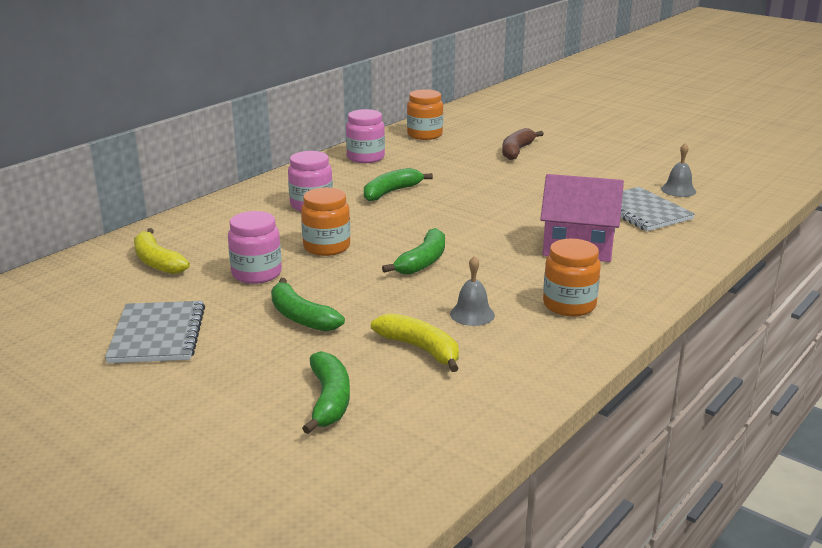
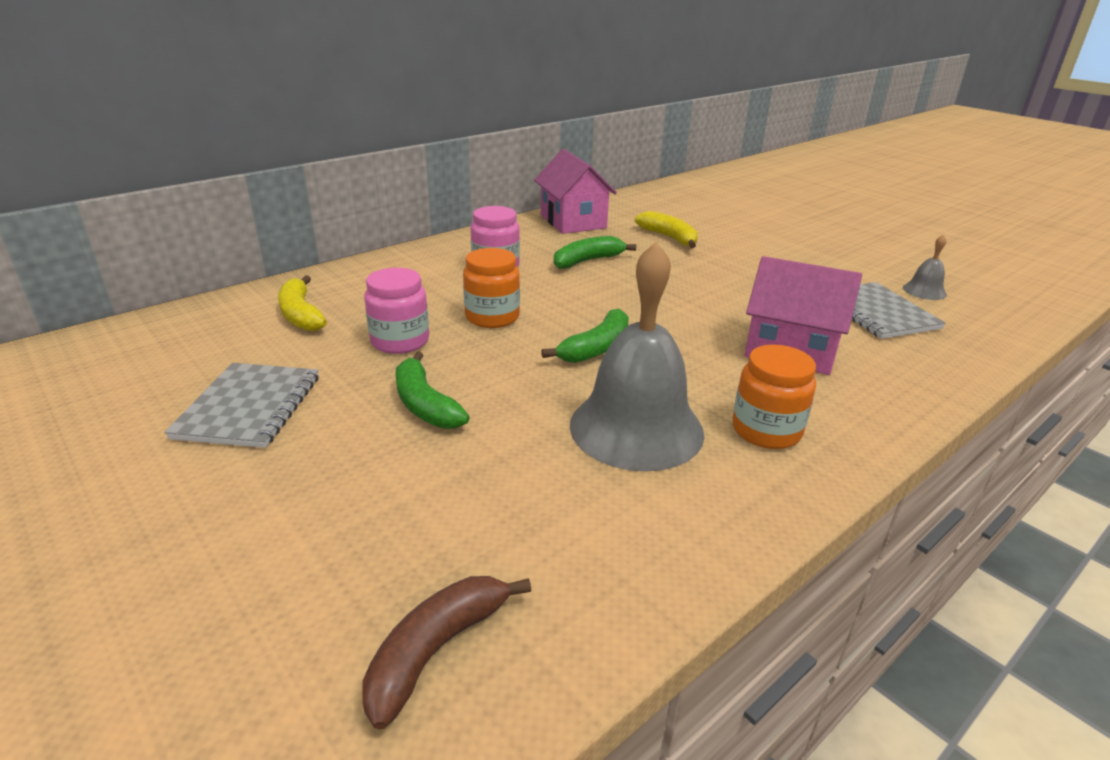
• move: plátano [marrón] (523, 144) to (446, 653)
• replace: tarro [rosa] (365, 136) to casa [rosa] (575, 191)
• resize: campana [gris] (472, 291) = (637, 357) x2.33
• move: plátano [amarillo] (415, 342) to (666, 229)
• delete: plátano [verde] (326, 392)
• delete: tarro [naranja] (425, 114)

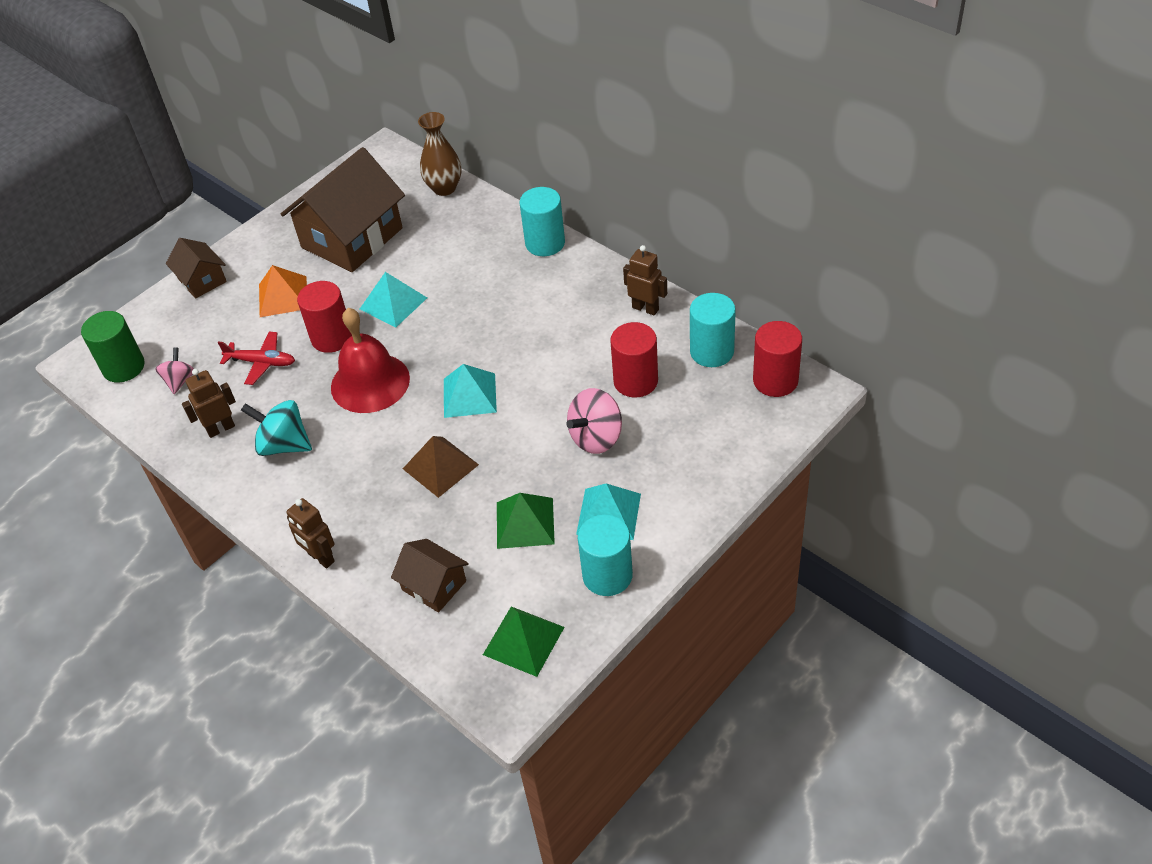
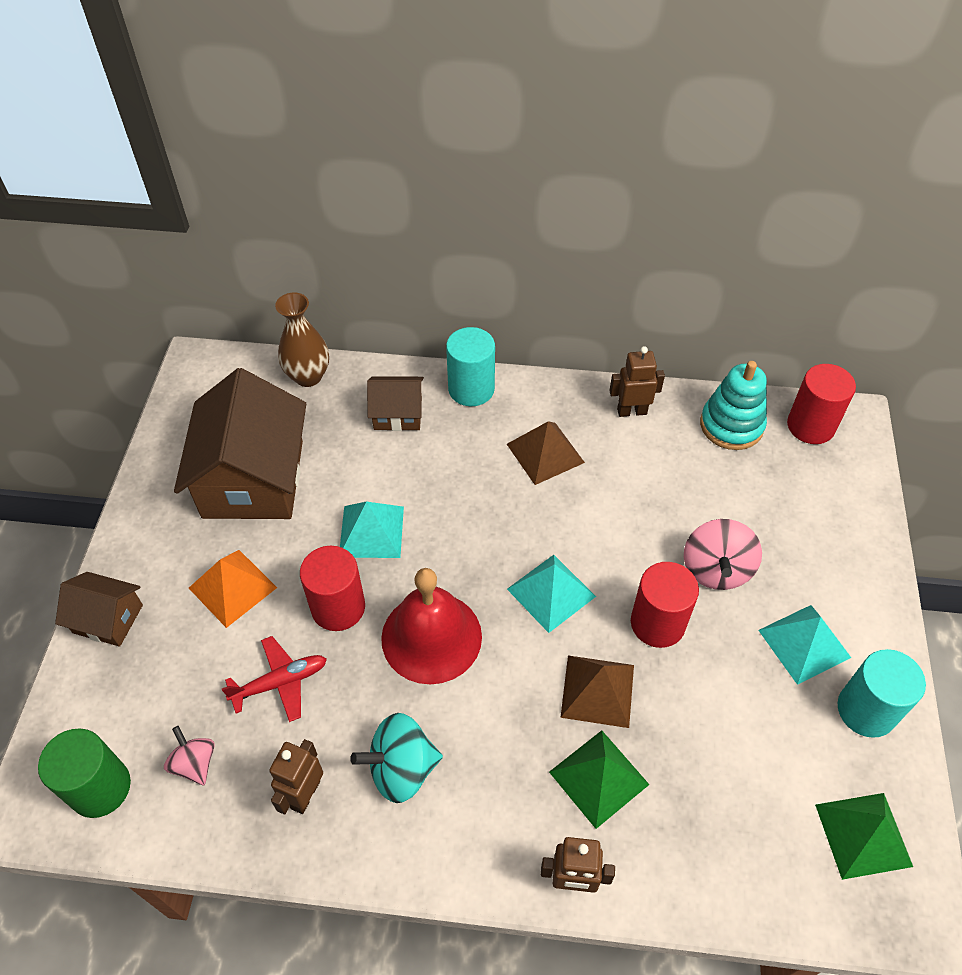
• move: casa [marrón] (430, 576) to (395, 403)
• insert: pirámide [marrón] (546, 453)
• move: pirámide [verde] (526, 521) to (599, 779)
• move: cilindro [rojo] (634, 360) to (665, 605)
• replace: cilindro [turquesa] (713, 330) to juguete apilable [turquesa] (733, 405)

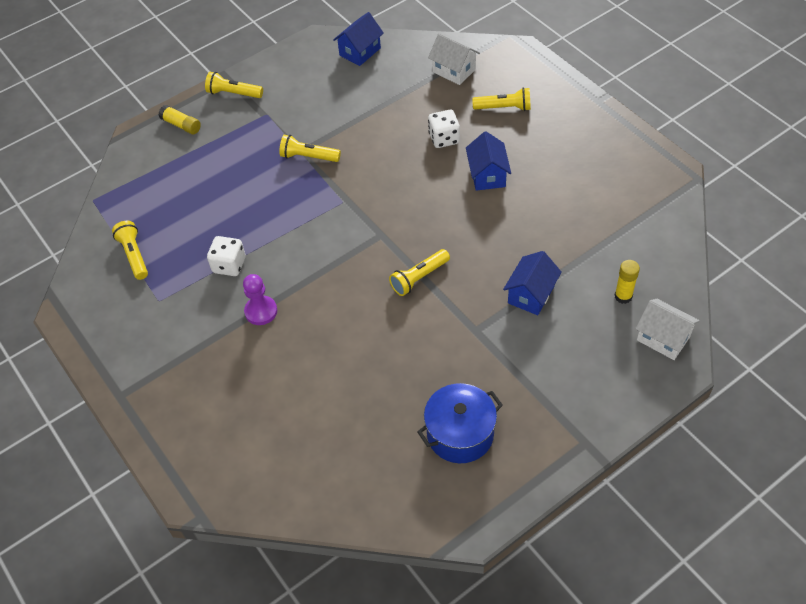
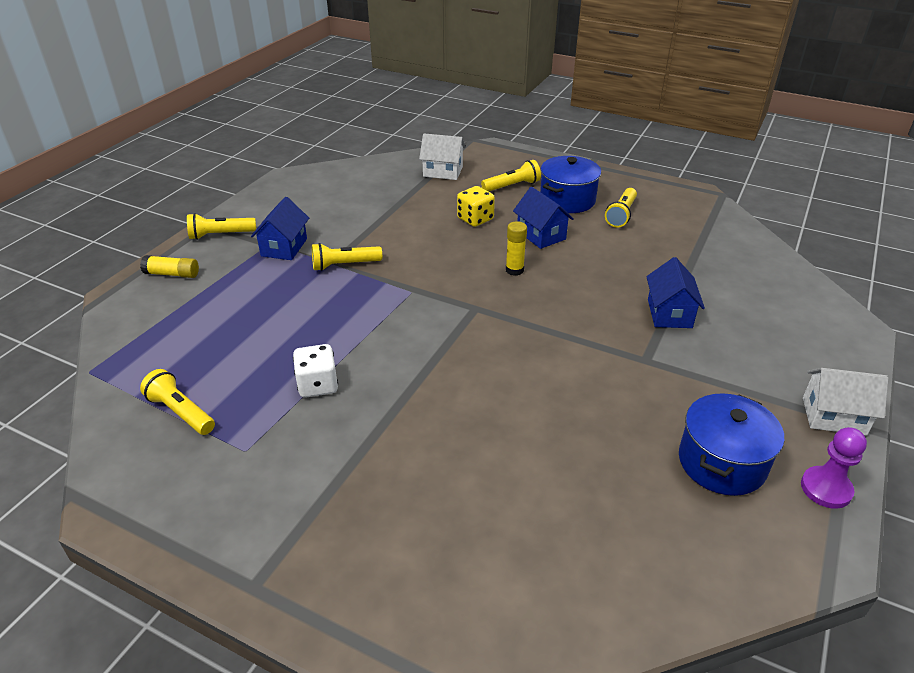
• move: casa [azul] (358, 39) to (280, 228)
• recolor: dado [blanco] (444, 129) to dado [amarillo] (476, 206)
• move: barra de pegamento [amarillo] (627, 282) to (516, 248)
• insert: olla [azul] (570, 184)
• move: lámpara de mano [amarillo] (419, 272) to (621, 208)
• move: peón [morado] (260, 299) to (834, 468)
• move: casa [blanco] (667, 329) to (845, 402)

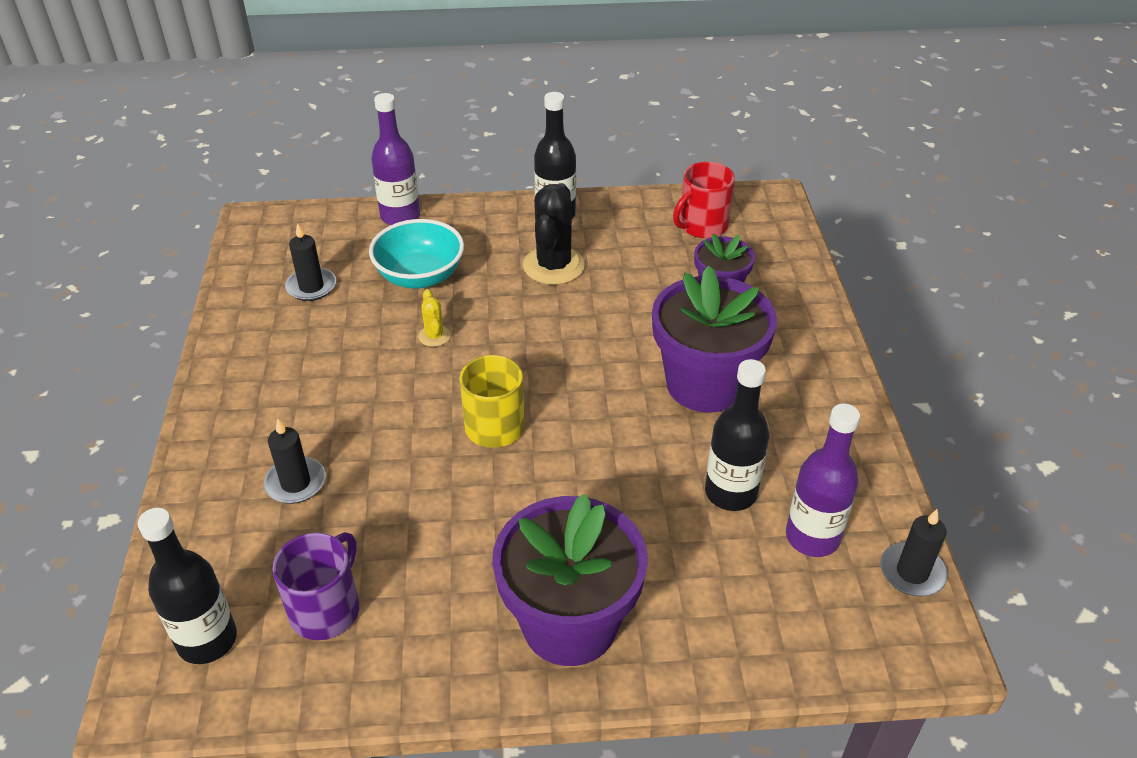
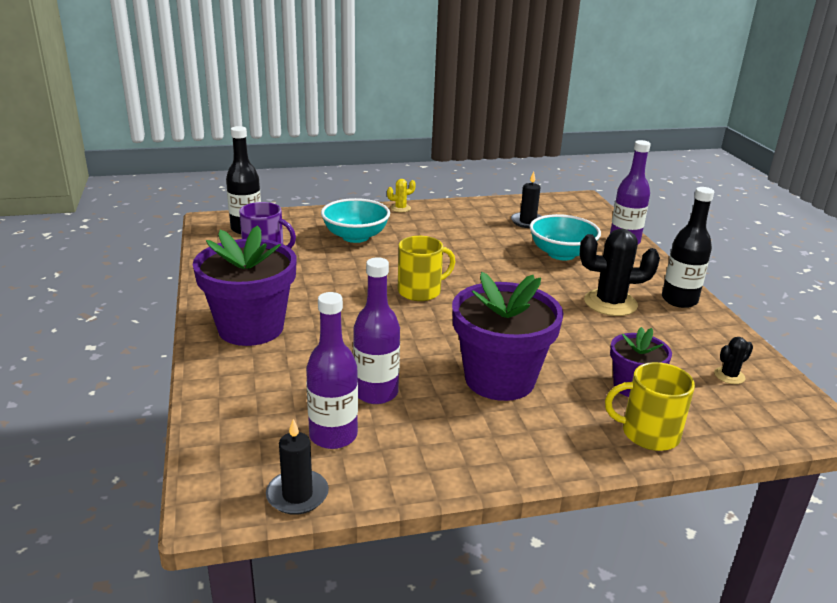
• replace: vela [negro] (295, 461) to cuenco [turquesa] (355, 220)
• recolor: botella [negro] (737, 435) to botella [morado] (376, 330)
• move: cactus [amarillo] (434, 318) to (401, 195)
• insert: taza [amarillo] (650, 406)
• replace: taza [rojo] (704, 200) to cactus [negro] (733, 360)

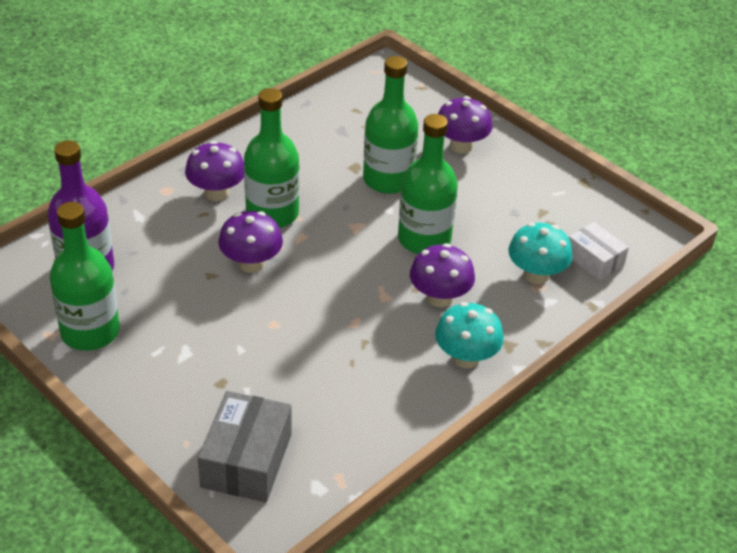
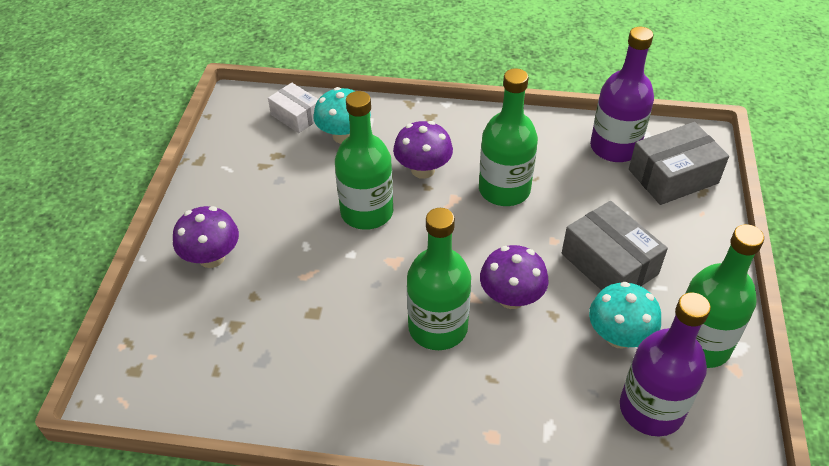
• rotate: caja [blanco] (599, 251) = (293, 108) 60 degrees counterclockwise
• move: botella [verde] (390, 125) to (508, 137)
• insert: caja [gris] (615, 245)
• move: seta [turquesa] (469, 335) to (625, 315)
• insert: botella [morado] (622, 94)
• delete: seta [morado] (214, 171)

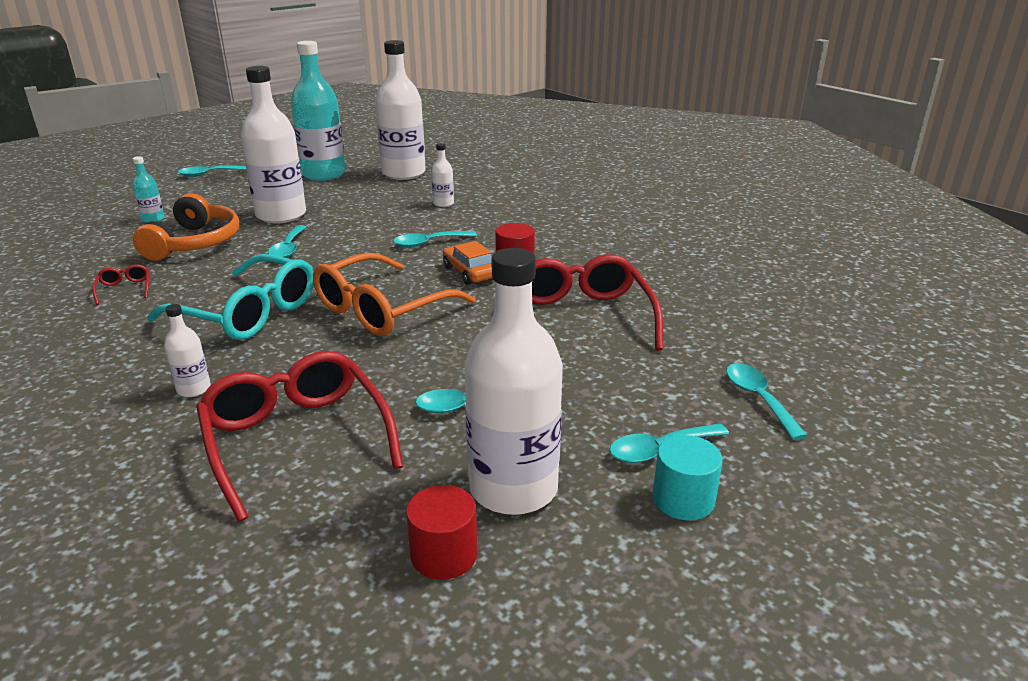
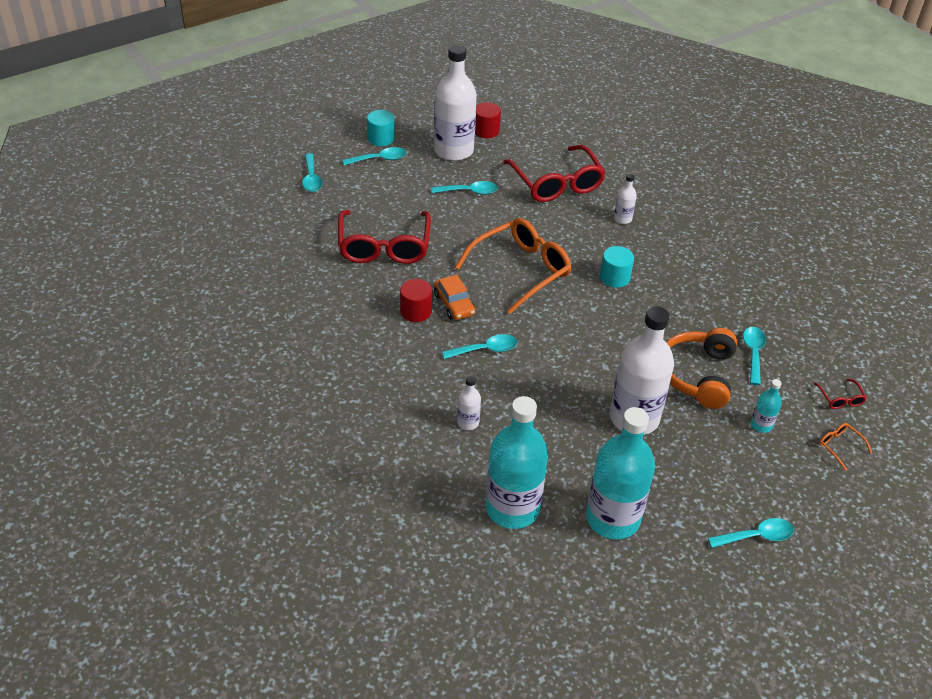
• recolor: botella [blanco] (400, 110) to botella [turquesa] (516, 462)
• replace: gafas [turquesa] (230, 297) to cilindro [turquesa] (617, 267)
• move: cuchara [turquesa] (287, 241) to (754, 356)
• move: gafas [rojo] (120, 284) to (840, 394)
• insert: gafas [naranja] (845, 447)

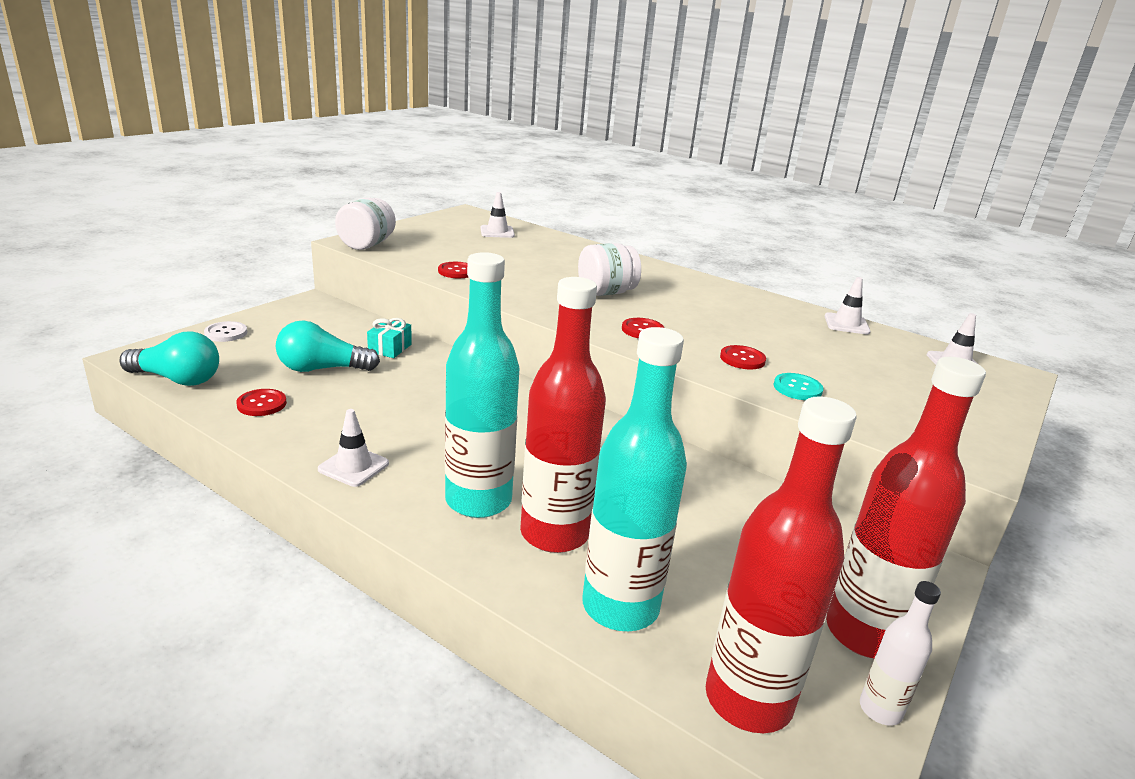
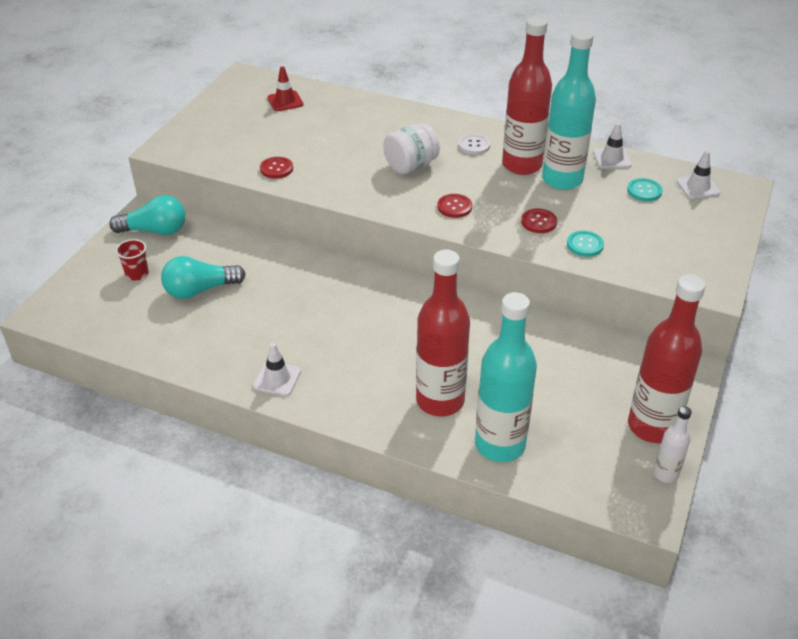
• move: bombilla [turquesa] (169, 359) to (147, 215)
• insert: vaso [rojo] (132, 260)
• recolor: cono de tráfico [blanco] (498, 215) to cono de tráfico [rojo] (285, 88)
• move: botón [blanco] (225, 331) to (474, 144)
• move: botella [rojo] (781, 564) to (527, 96)
• move: botella [turquesa] (482, 385) to (569, 110)
• insert: botón [turquesa] (645, 189)
• delete: botón [rojo] (261, 402)
• delete: tarro [blanco] (365, 224)
• delete: regalo [turquesa] (389, 338)

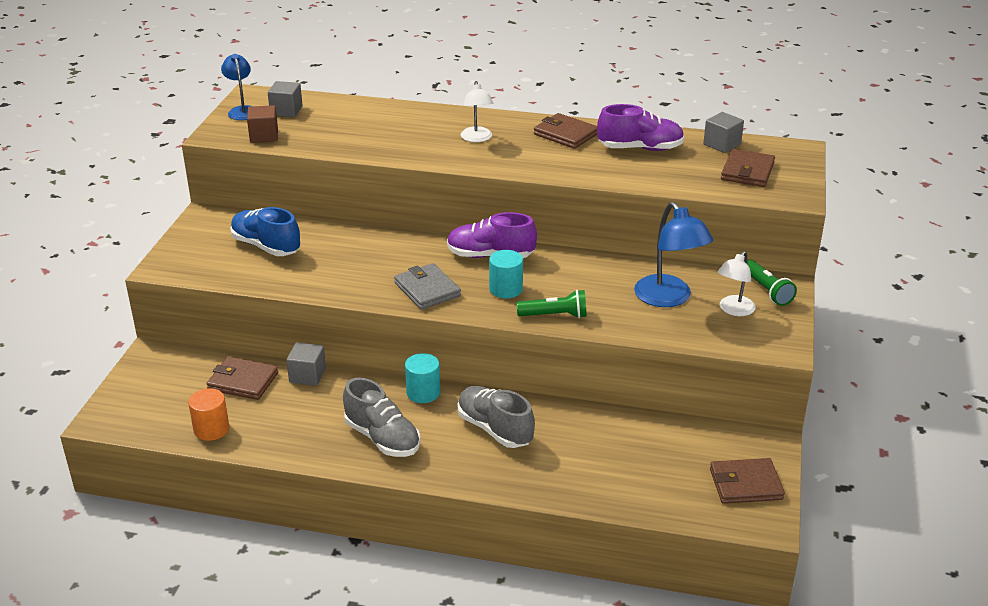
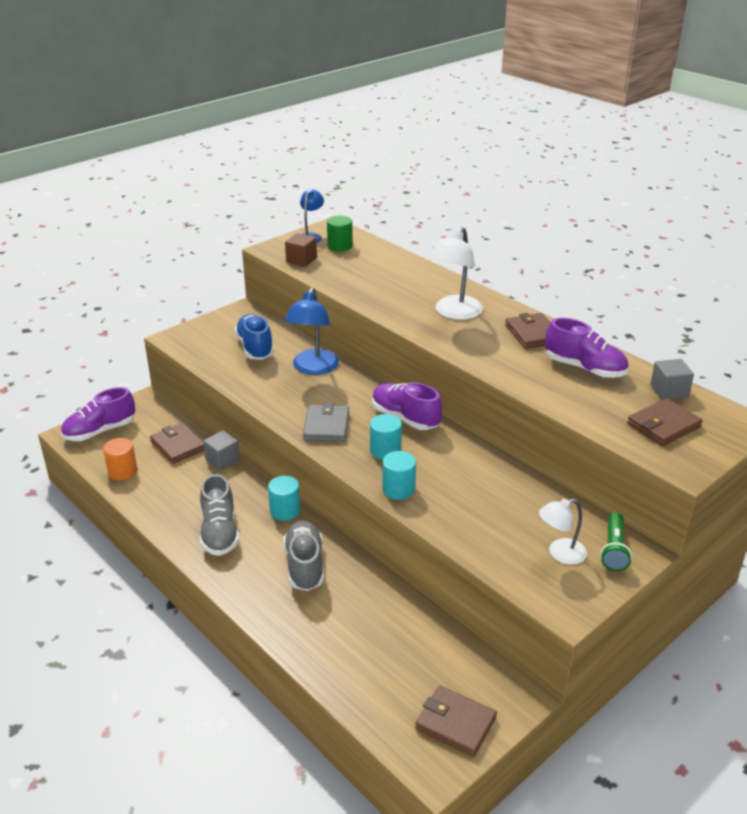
• insert: zapato [morado] (98, 414)
• move: lámpara [azul] (673, 254) to (312, 331)
• replace: cubo [gris] (285, 99) to cilindro [verde] (340, 234)
• replace: lámpara de mano [verde] (552, 304) to cilindro [turquesa] (399, 475)
• resize: lámpara [blanco] (477, 111) = (456, 273) x1.61

